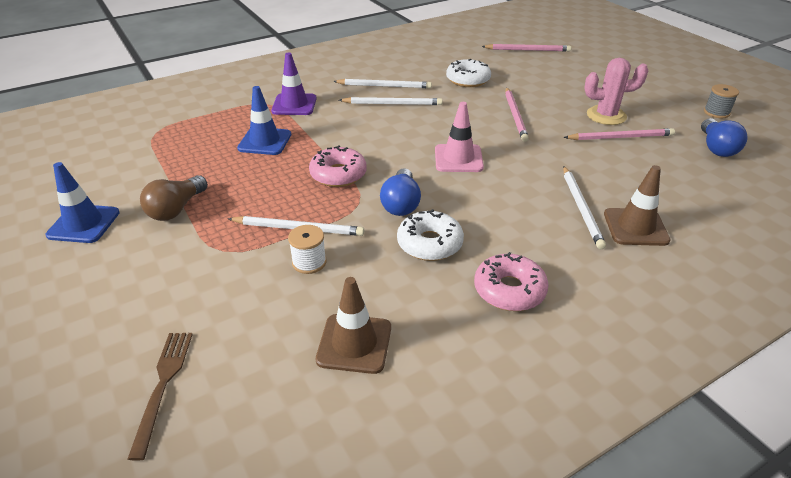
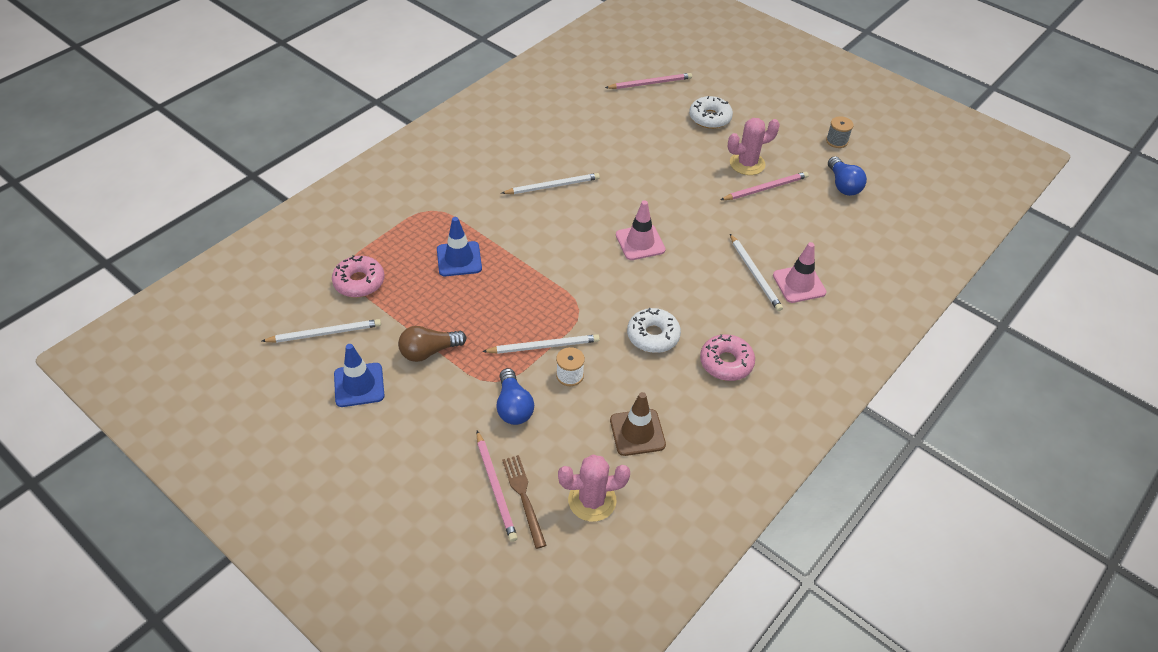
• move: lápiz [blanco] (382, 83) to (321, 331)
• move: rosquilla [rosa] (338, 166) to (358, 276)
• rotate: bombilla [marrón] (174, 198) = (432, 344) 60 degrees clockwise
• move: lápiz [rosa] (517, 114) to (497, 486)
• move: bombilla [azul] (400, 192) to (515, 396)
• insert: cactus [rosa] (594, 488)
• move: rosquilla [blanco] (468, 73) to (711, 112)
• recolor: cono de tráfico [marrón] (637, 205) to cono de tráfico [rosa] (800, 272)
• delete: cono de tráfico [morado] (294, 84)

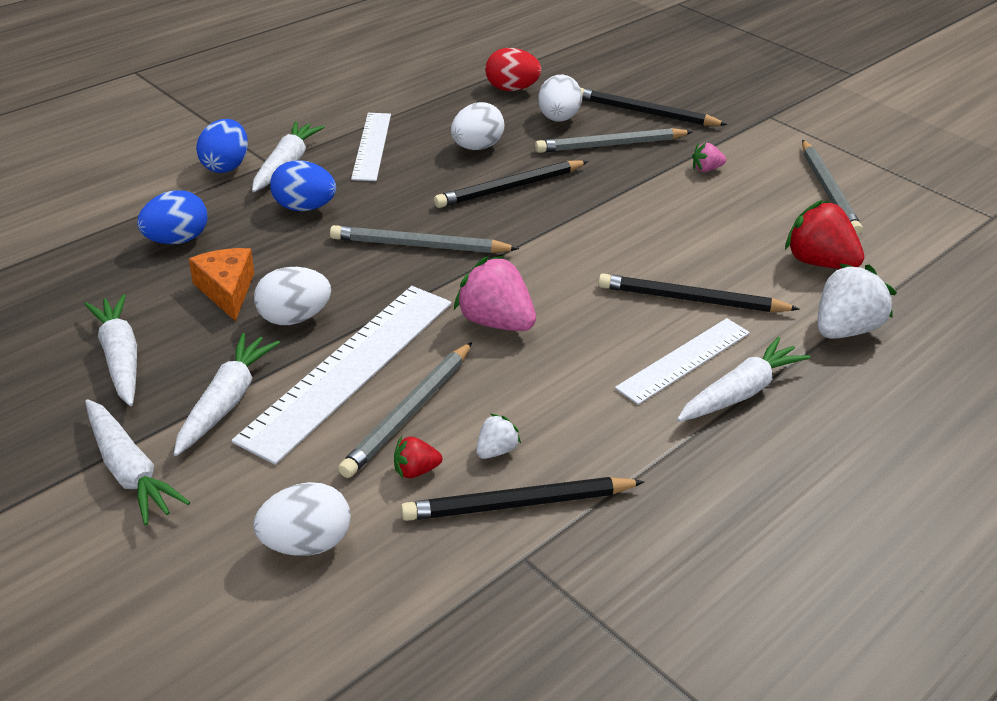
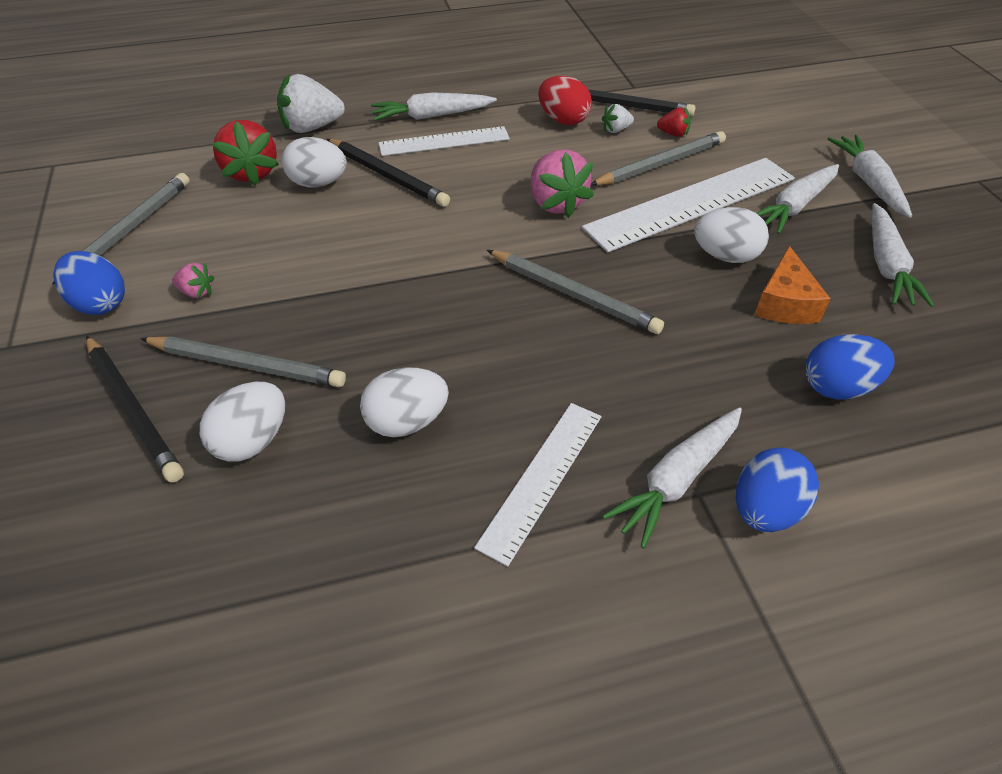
• move: huevo [azul] (303, 185) to (89, 283)
• move: huevo [blanco] (302, 519) to (314, 162)
• move: huevo [rojo] (513, 69) to (565, 100)
• delete: lápiz [negro] (511, 184)

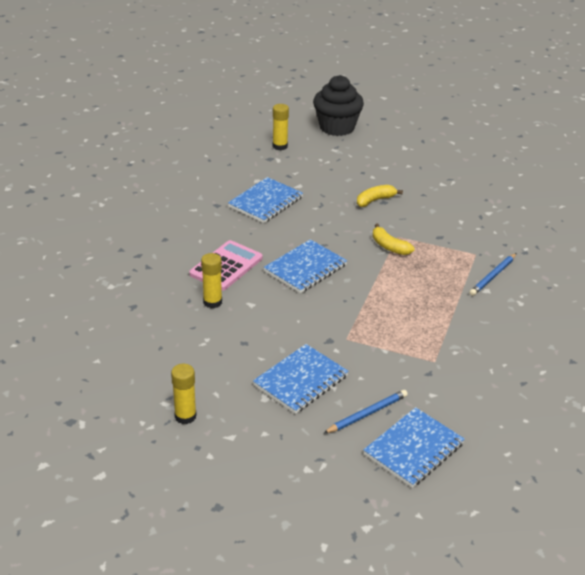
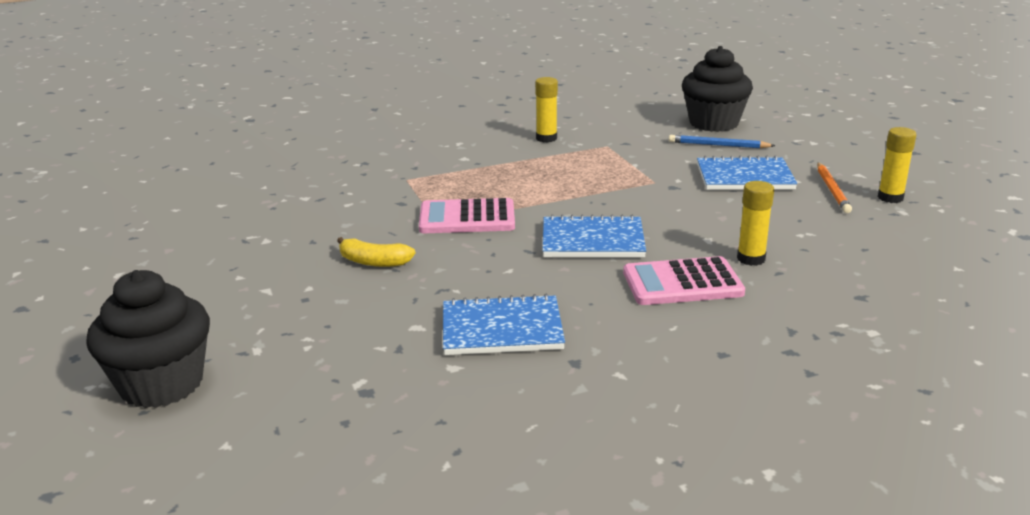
• replace: plátano [amarillo] (393, 239) to calculadora [rosa] (467, 215)
• move: barra de pegamento [amarillo] (281, 127) to (546, 110)
• replace: cuaderno [azul] (414, 447) to magdalena [negro] (717, 89)
• insert: lápiz [naranja] (834, 188)
• delete: lápiz [azul] (493, 274)

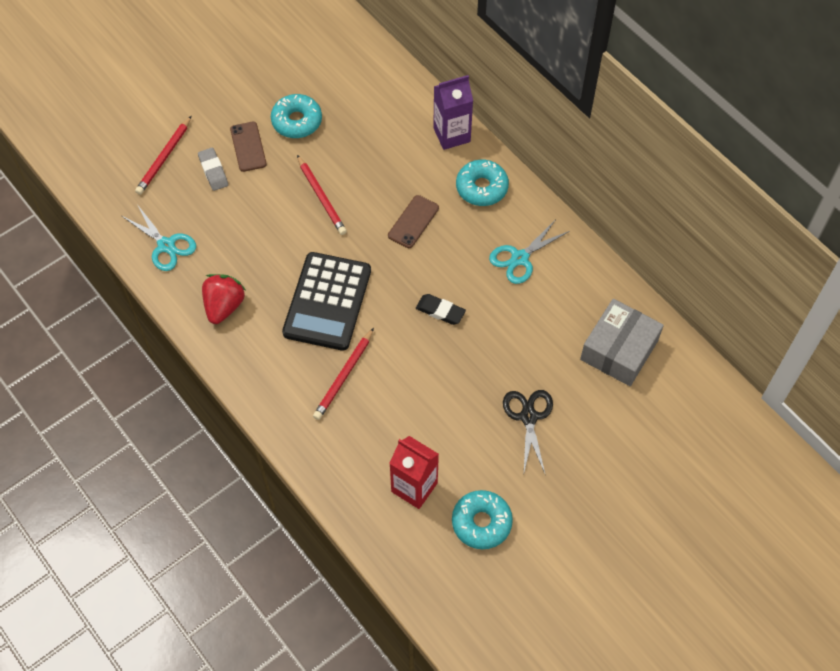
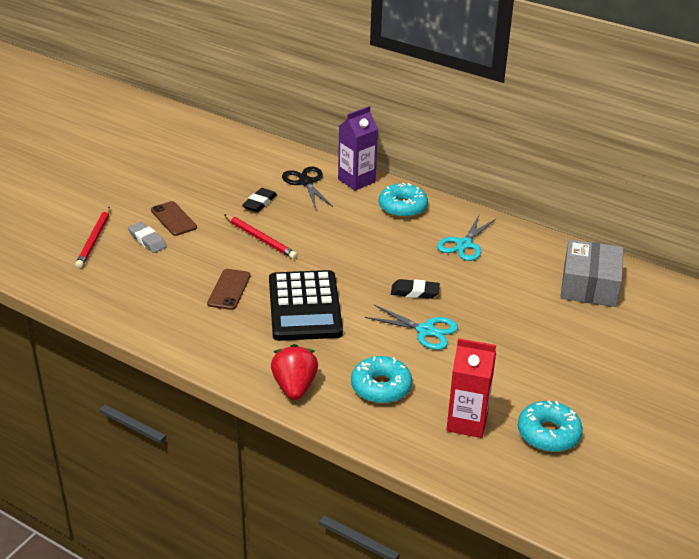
• move: móvil [marrón] (413, 221) to (229, 289)
• insert: goma de borrar [negro] (259, 200)
• move: fresa [rojo] (224, 299) to (294, 372)
• move: tijeras [negro] (528, 431) to (307, 187)
• move: rosquilla [turquesa] (296, 116) to (381, 380)
• move: tijeras [turquesa] (159, 237) to (411, 327)
• delete: lápiz [rojo] (343, 374)

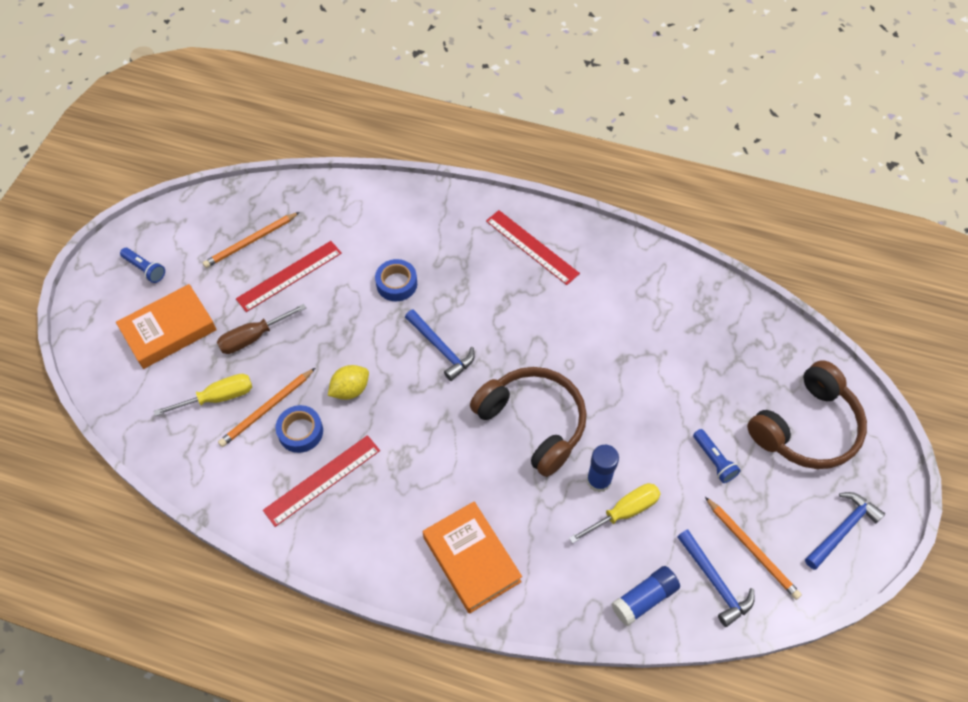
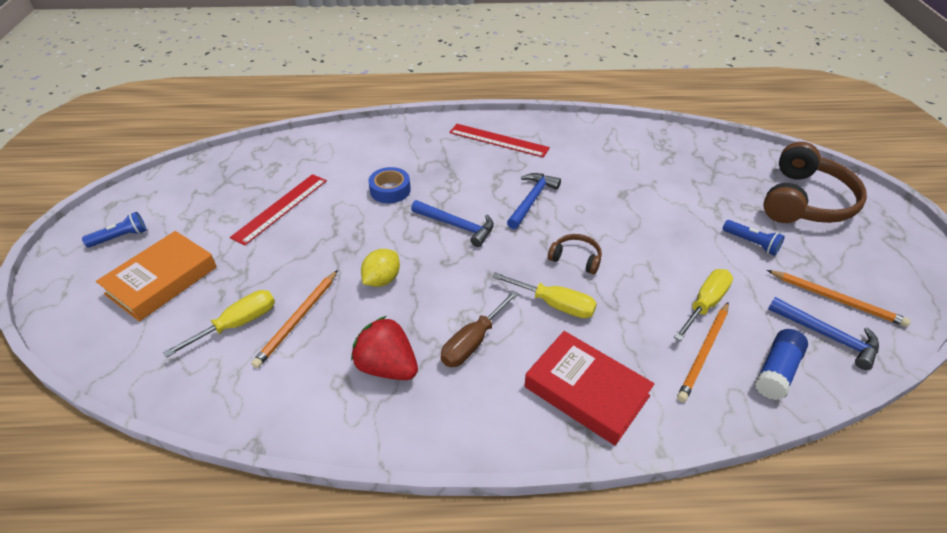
• rotate: lámpara de mano [azul] (142, 265) = (114, 229) 45 degrees counterclockwise
• replace: regla [rojo] (321, 481) to fresa [rojo] (384, 348)
• move: destornillador [marrón] (261, 329) to (480, 328)
• insert: destornillador [amarillo] (544, 295)
• move: martillo [azul] (845, 531) to (534, 201)
• recolor: libro [naranja] (472, 557) to libro [rojo] (589, 388)
• resize: auriculares [marrón] (528, 422) = (575, 254) x0.46
• move: lápiz [naranja] (251, 240) to (703, 352)
• delete: cinta adhesiva [azul] (299, 429)
• delete: barra de pegamento [azul] (602, 468)

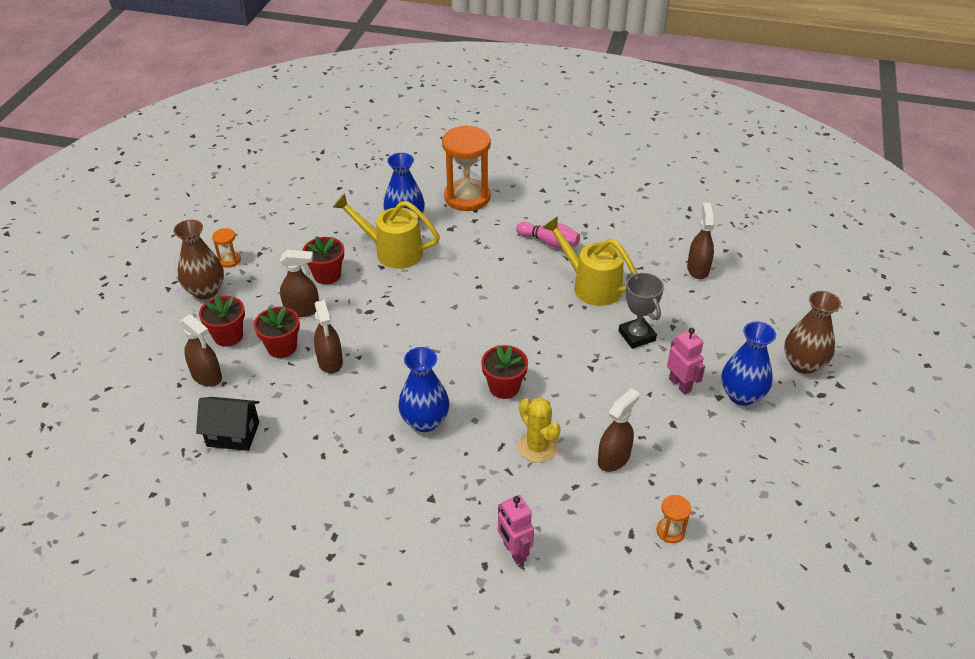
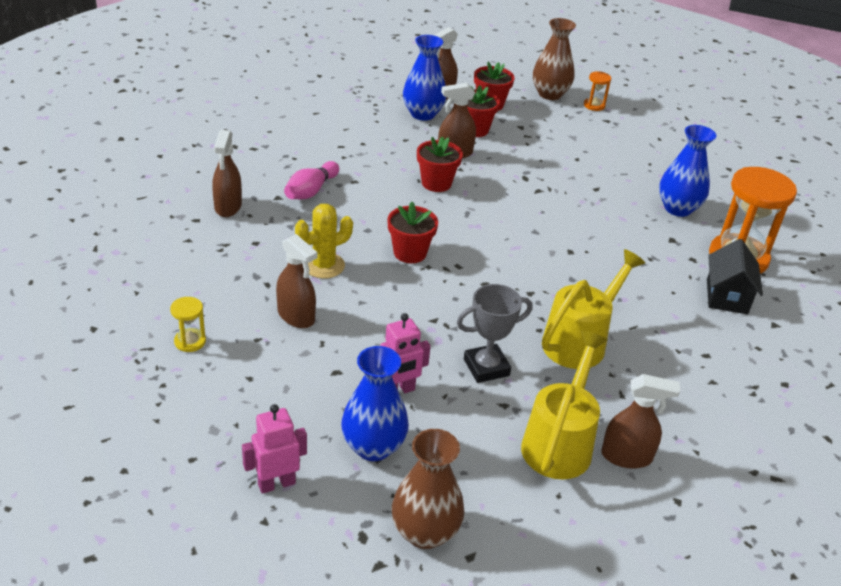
• recolor: reloj de arena [naranja] (674, 519) to reloj de arena [amarillo] (188, 324)
• move: pulverizador [marrón] (299, 283) to (227, 173)
• move: robot [rosa] (516, 530) to (274, 449)
• move: bolo [rosa] (548, 235) to (311, 180)
• move: florero [azul] (423, 389) to (425, 78)
• move: maceta [rojo] (323, 260) to (440, 164)
• move: regadera [amarillo] (386, 231) to (564, 405)
• move: casa [negro] (227, 424) to (735, 276)

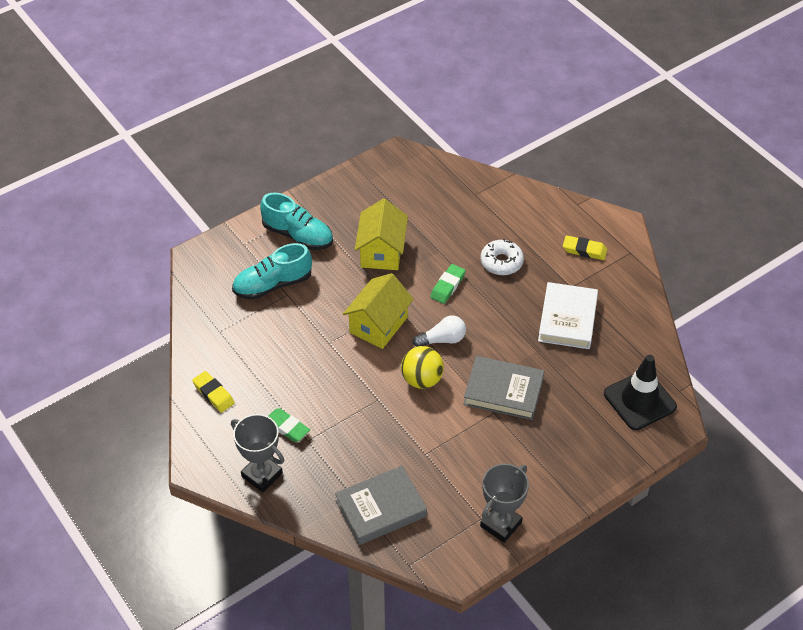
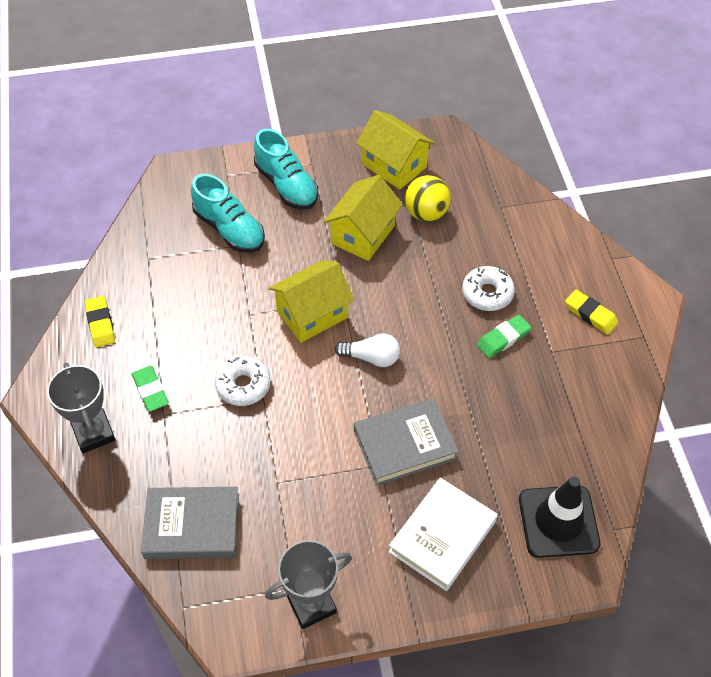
• rotate: zapato [turquesa] (272, 271) = (228, 213) 135 degrees counterclockwise
• insert: rosquilla [blanco] (243, 381)
• rotate: libro [gris] (503, 388) = (406, 442) 60 degrees counterclockwise
• insert: casa [amarillo] (395, 150)
• move: libro [blanco] (568, 315) to (443, 534)
• move: pelota [amarillo] (422, 367) to (428, 198)
• move: goma de borrar [verde] (448, 284) to (504, 336)

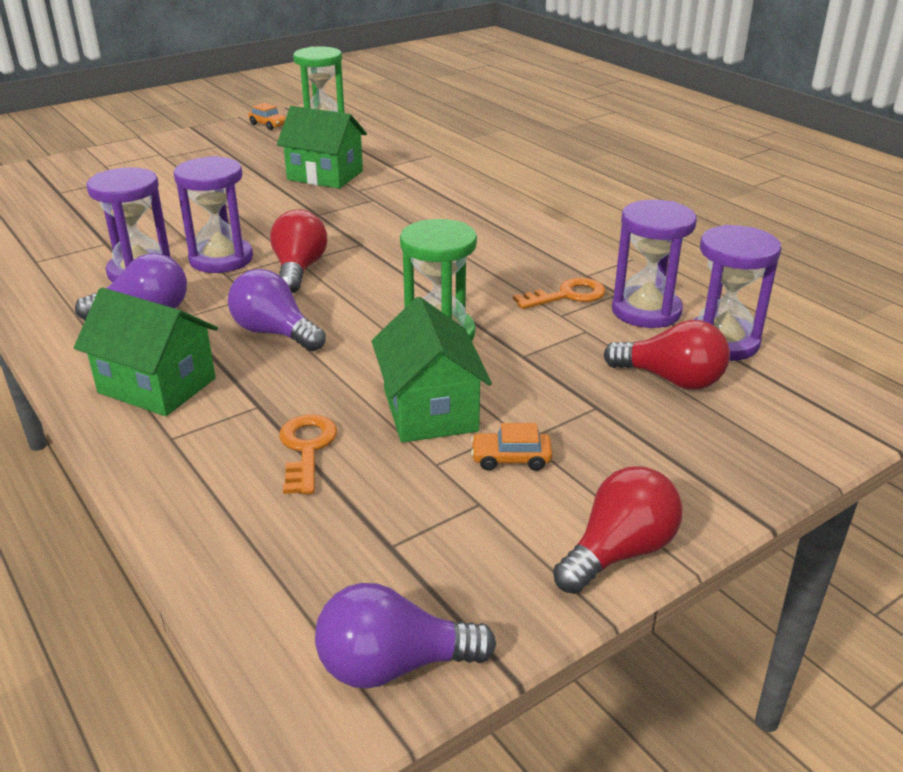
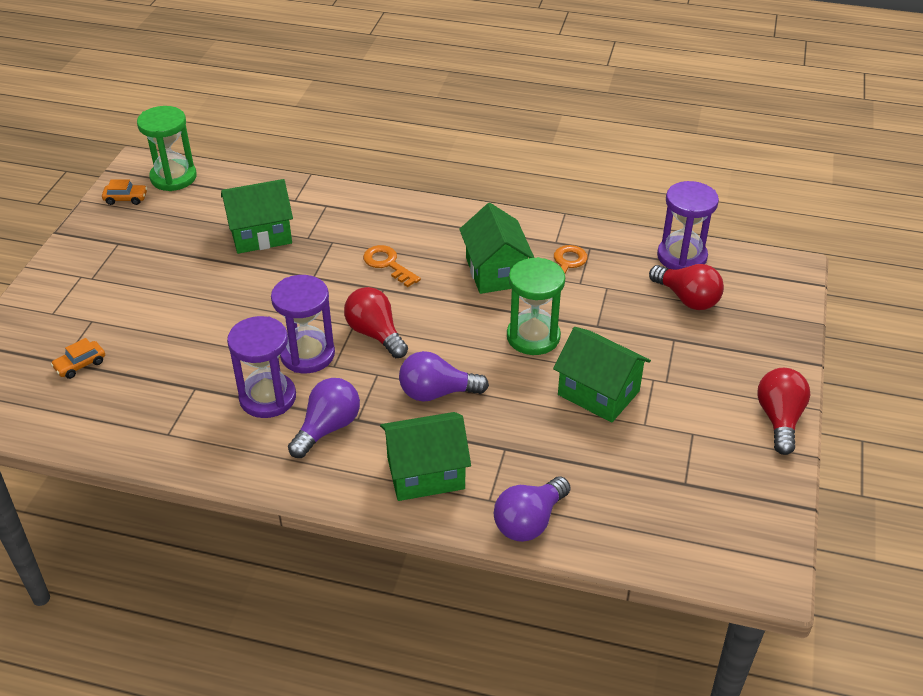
• move: coche [naranja] (511, 447) to (78, 358)
• move: llave [naranja] (308, 454) to (392, 266)
• insert: casa [verde] (496, 248)
• move: bombilla [morado] (405, 636) to (532, 509)
• rotate: bombilla [rojo] (667, 355) = (686, 287) 60 degrees clockwise
• delete: reloj de arena [morado] (654, 264)

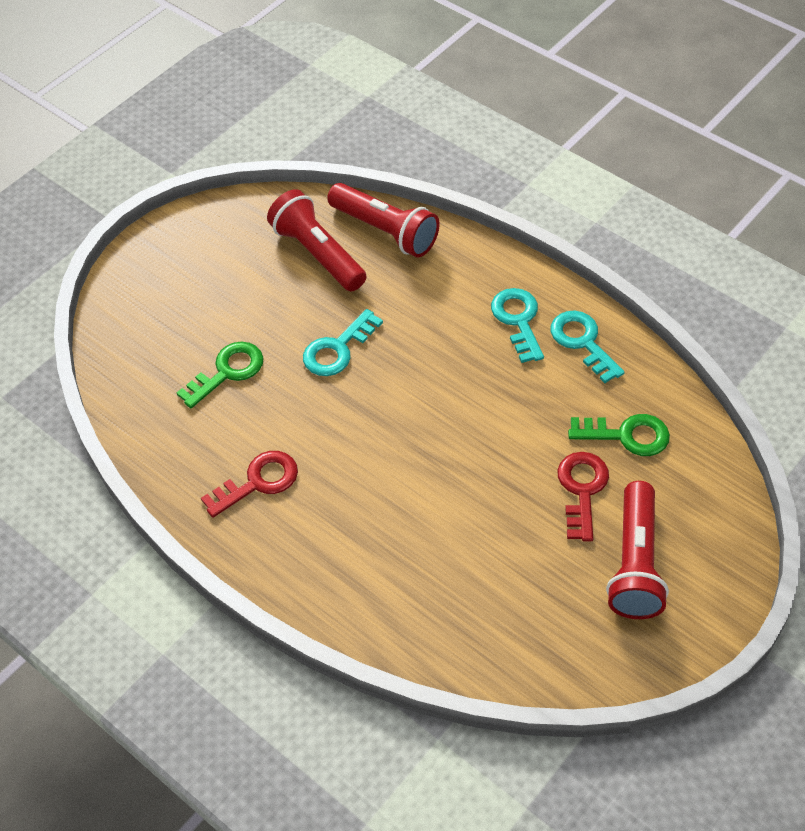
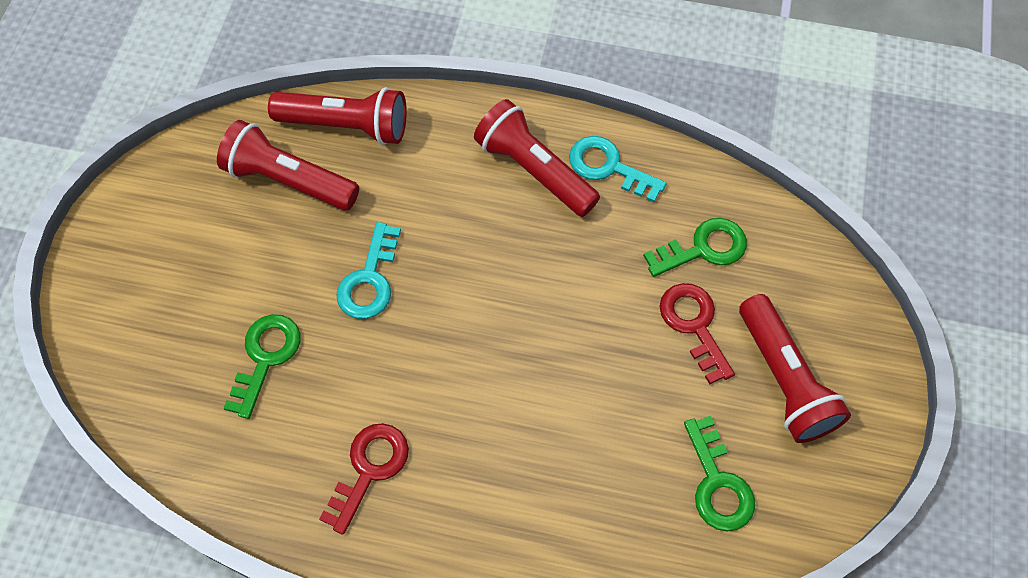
• replace: llave [turquesa] (517, 325) to lámpara de mano [rojo] (537, 158)
• insert: llave [verde] (719, 474)

